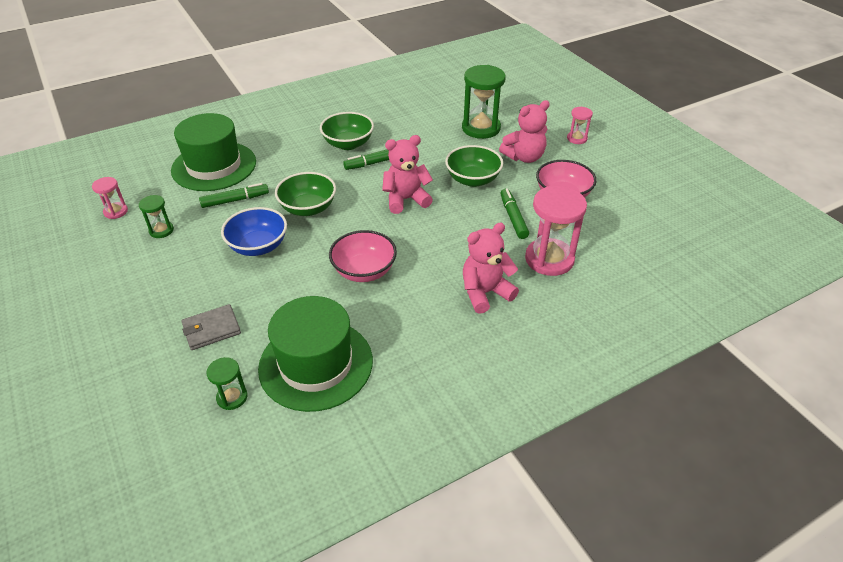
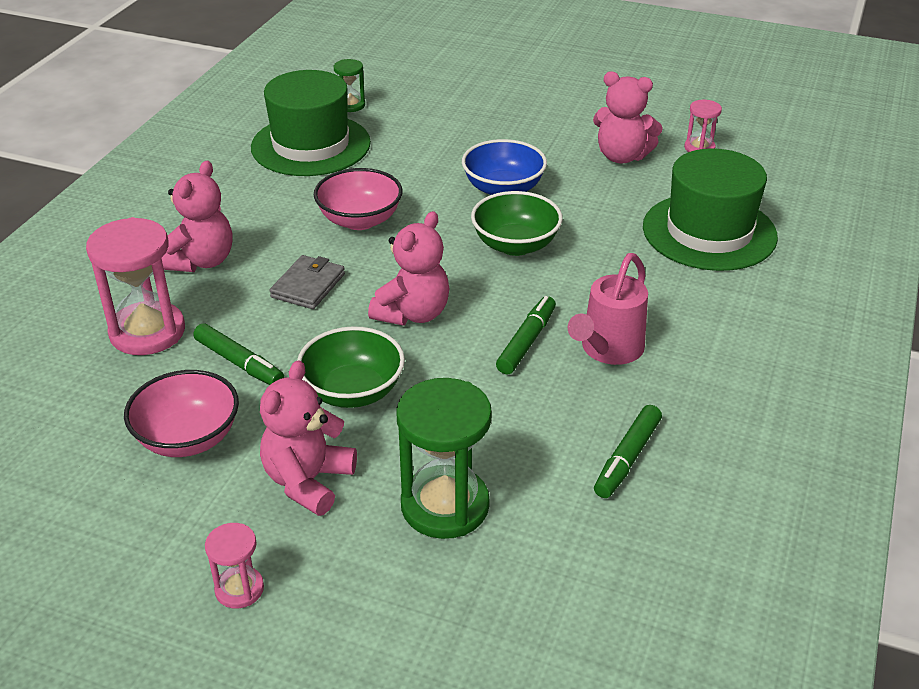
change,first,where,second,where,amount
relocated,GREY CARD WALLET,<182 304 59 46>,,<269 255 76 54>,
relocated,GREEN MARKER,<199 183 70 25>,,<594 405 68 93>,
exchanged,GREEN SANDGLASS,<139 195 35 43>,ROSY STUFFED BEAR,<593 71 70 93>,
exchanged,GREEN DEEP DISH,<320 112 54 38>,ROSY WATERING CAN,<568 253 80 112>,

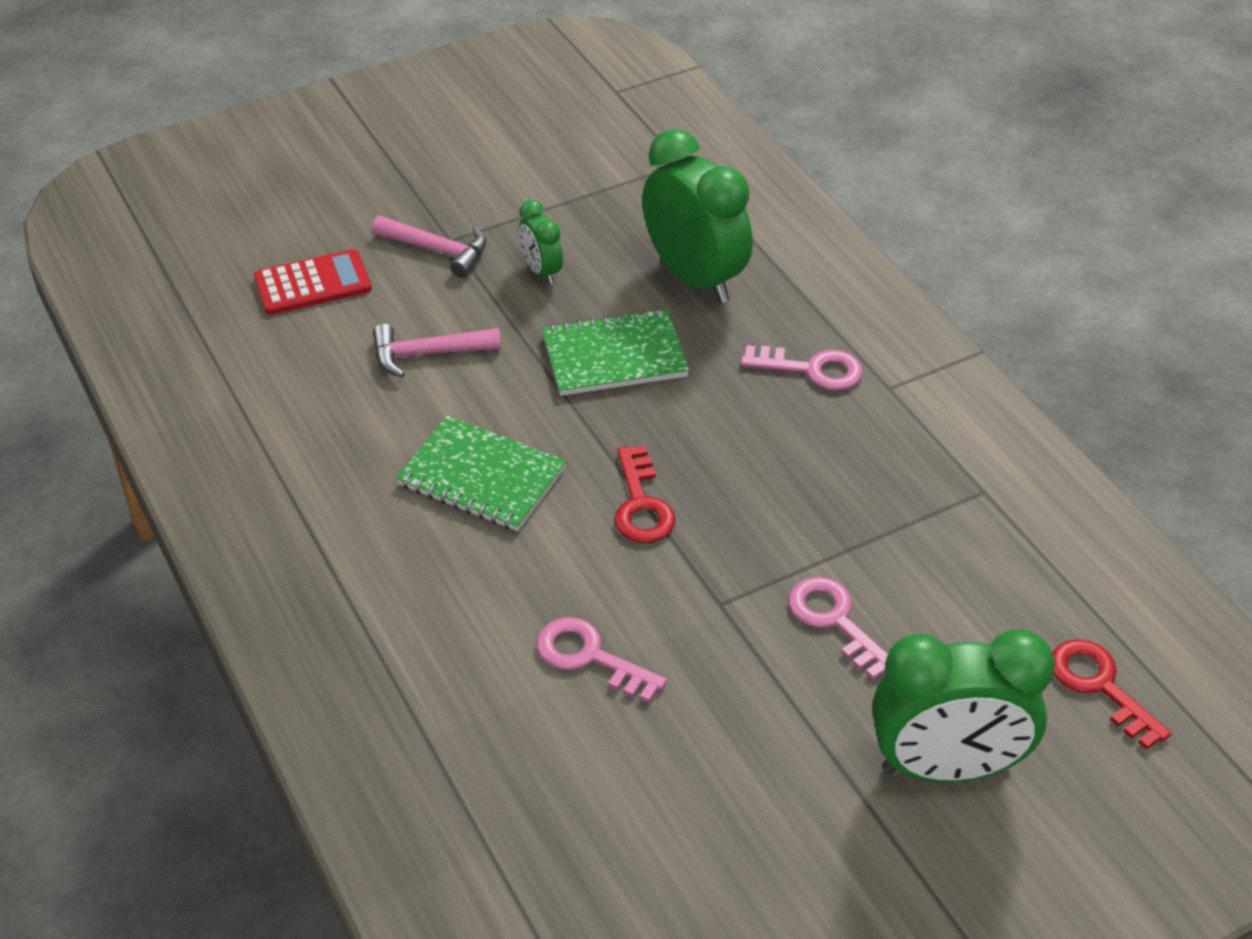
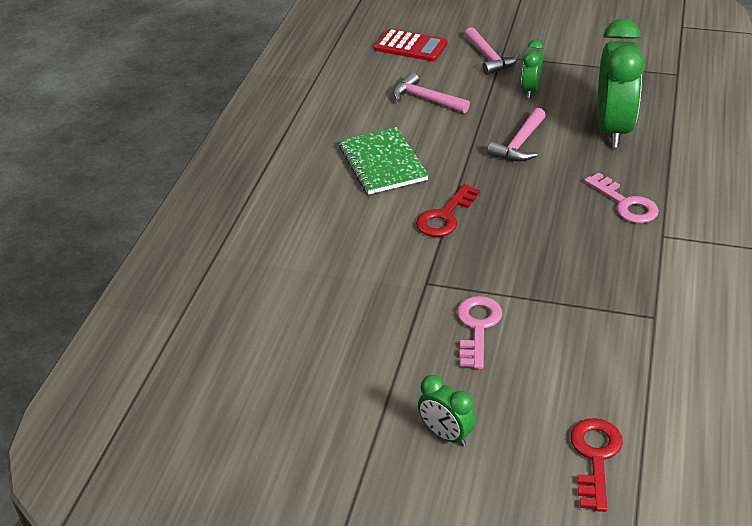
change,first,where,second,where,amount
missing,ROSY KEY,<537 617 130 86>,,,
exchanged,GREEN NOTEBOOK,<542 308 147 88>,ROSY CLAW HAMMER,<487 108 59 53>,
size,GREEN ALARM CLOCK,<872 630 183 152>,,<418 375 58 71>,x0.49

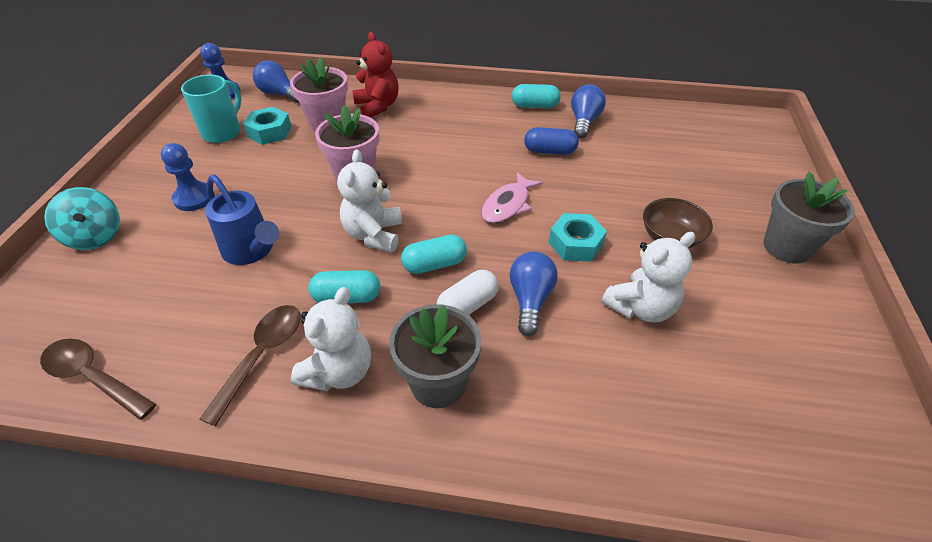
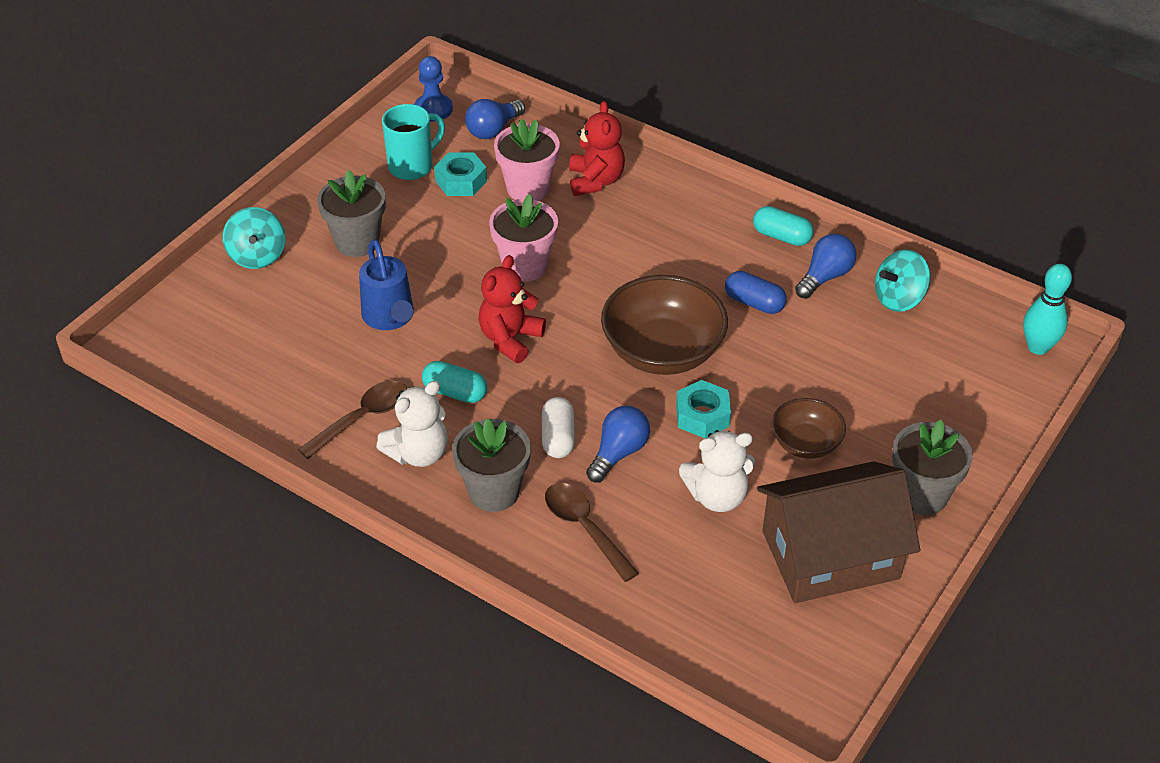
change,first,where,second,where,amount
missing,TURQUOISE CAPSULE,<401 235 66 39>,,,
appeared,,,DARK BROWN COTTAGE,<757 461 163 142>,
appeared,,,TURQUOISE TOY TOP,<875 249 55 63>,
appeared,,,TURQUOISE TENPIN,<1023 264 49 91>,
relocated,DARK BROWN TEASPOON,<40 339 116 81>,,<545 483 94 99>,
exchanged,COBALT GAME PAWN,<161 143 54 68>,GREY PLANT POT,<317 170 69 87>,
exchanged,ROSY TOY FISH,<481 172 62 51>,DARK BROWN DEEP DISH,<601 275 127 100>,
colour,SNOW-WHITE STUFFED BEAR,<337 150 65 102>,RED STUFFED BEAR,<478 255 68 108>,
spun,COBALT BULB,<253 60 46 43>,,<465 99 60 40>,105 degrees counterclockwise
spun,SNOW-WHITE CAPSULE,<437 270 62 45>,,<542 397 33 61>,75 degrees counterclockwise

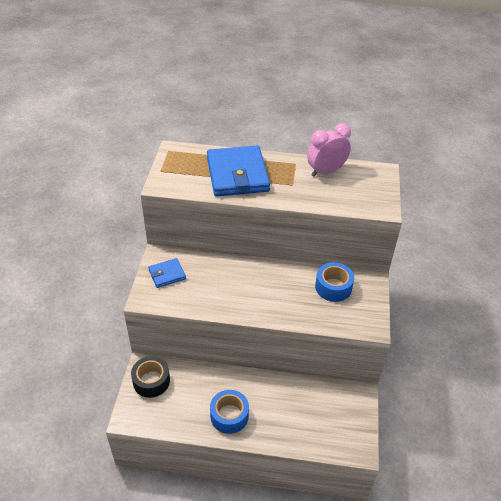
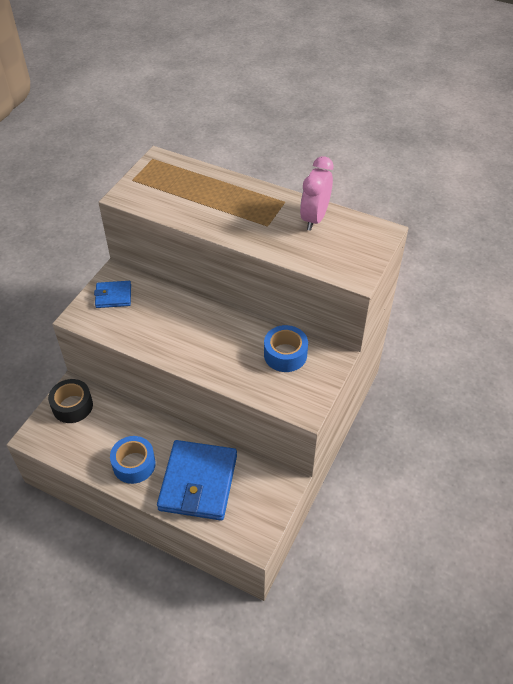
change,first,where,second,where,amount
relocated,COBALT CARD WALLET,<207 146 63 51>,,<157 440 80 80>,
spun,ROSY ALARM CLOCK,<307 123 44 54>,,<300 156 33 75>,60 degrees counterclockwise

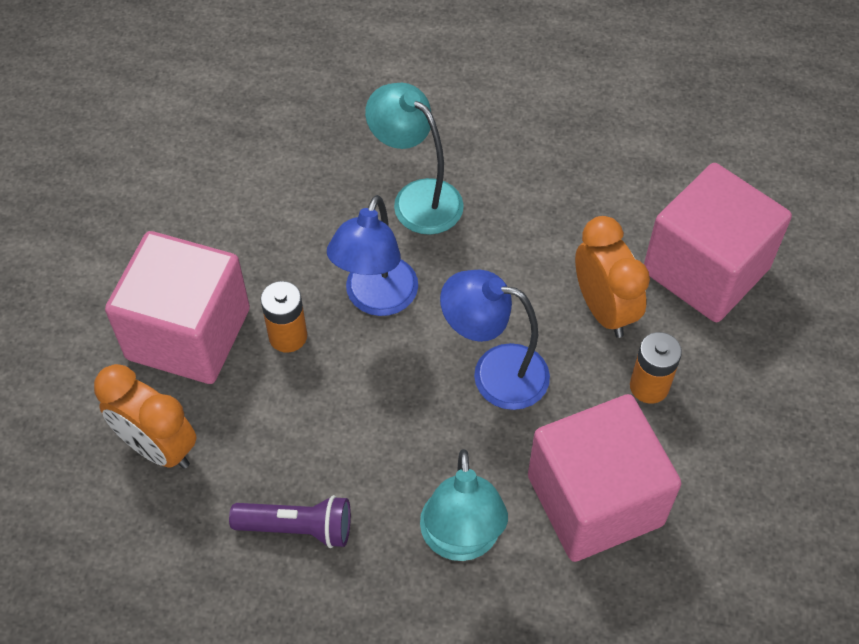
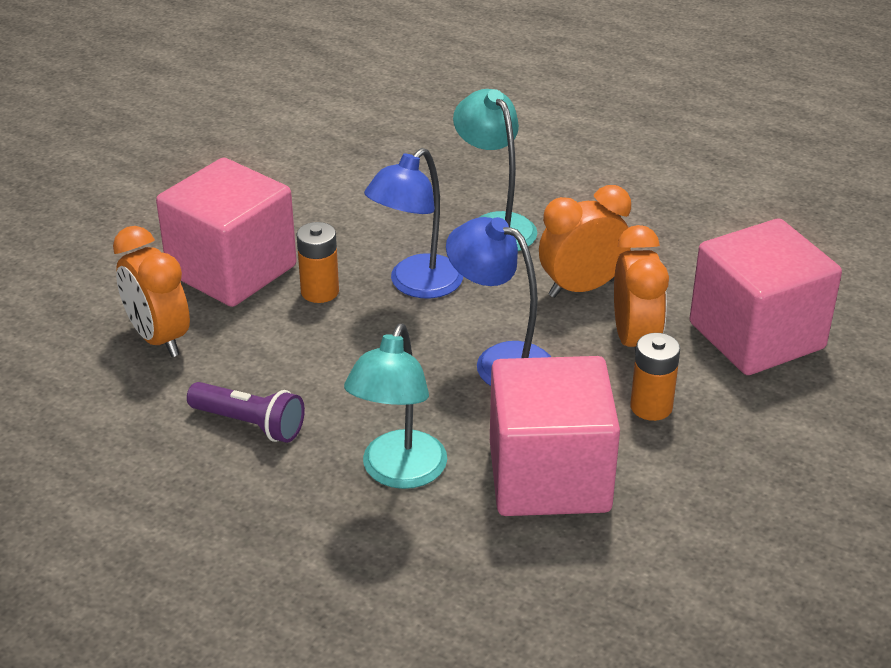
change,first,where,second,where,amount
appeared,,,BRIGHT ORANGE ALARM CLOCK,<539 185 92 113>,

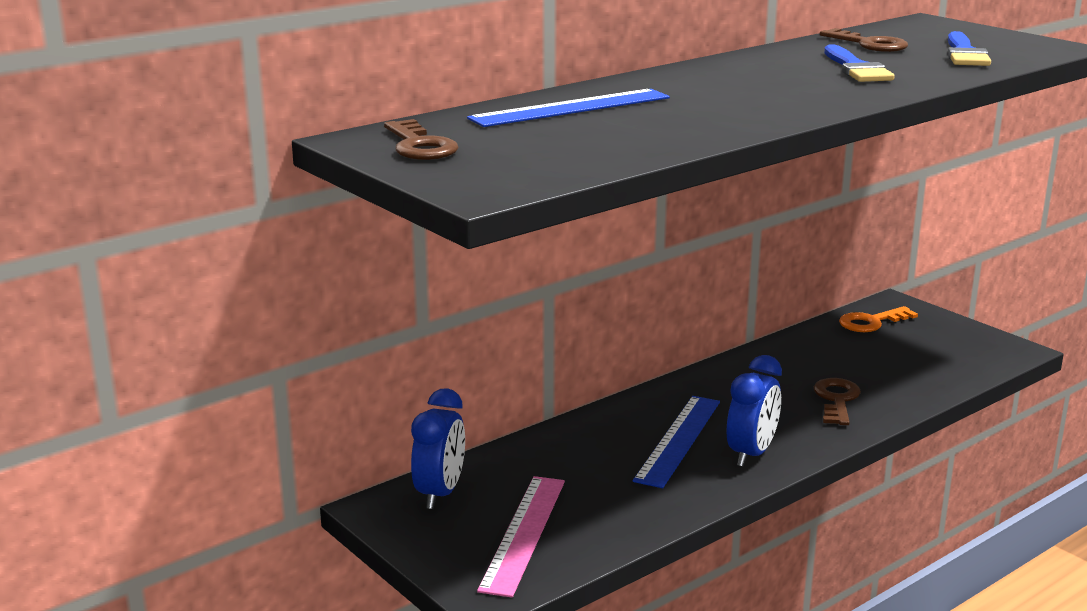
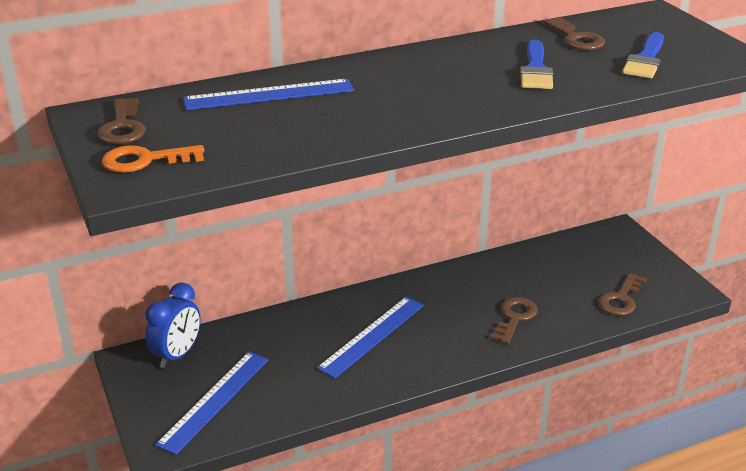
change,first,where,second,where,amount
missing,COBALT ALARM CLOCK,<727 355 55 112>,,,
appeared,,,DARK BROWN KEY,<599 273 48 43>,
relocated,BRIGHT ORANGE KEY,<839 306 79 26>,,<102 145 102 28>,
colour,ROSY MEASURING STICK,<477 476 88 122>,COBALT MEASURING STICK,<155 352 114 103>,

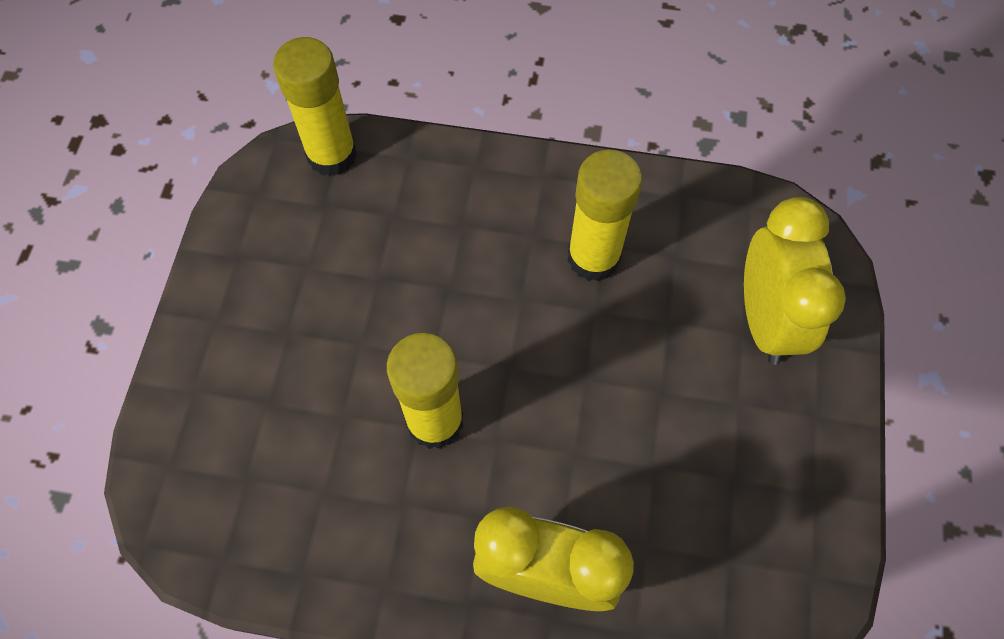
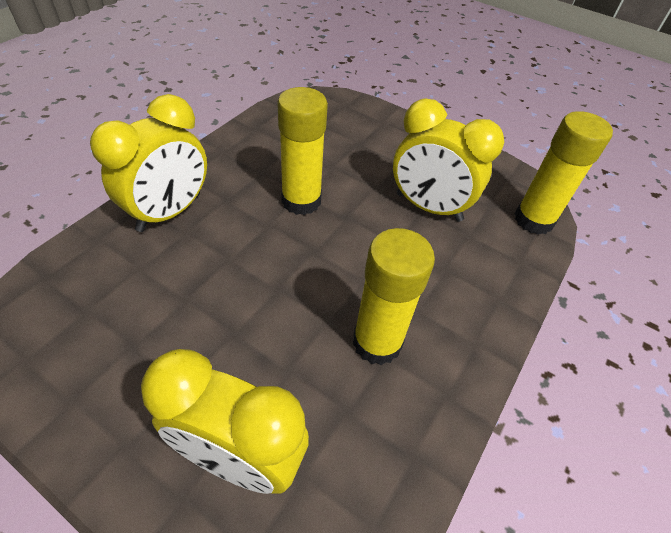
change,first,where,second,where,amount
appeared,,,BRIGHT YELLOW ALARM CLOCK,<393 98 111 124>,

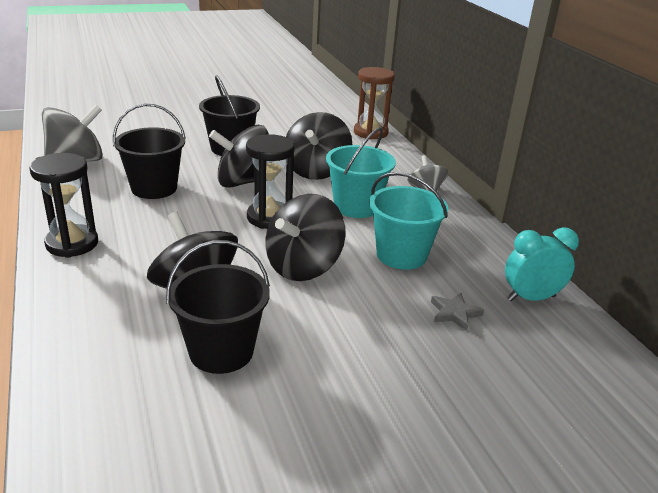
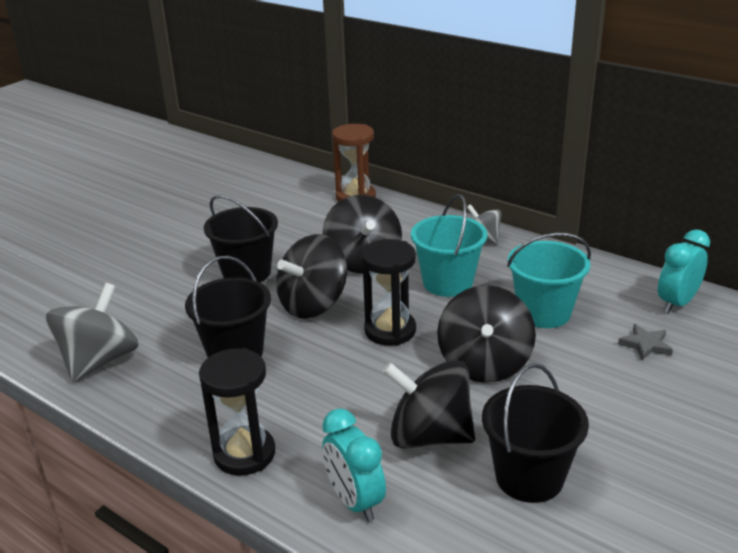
change,first,where,second,where,amount
appeared,,,TURQUOISE ALARM CLOCK,<322 408 64 114>,

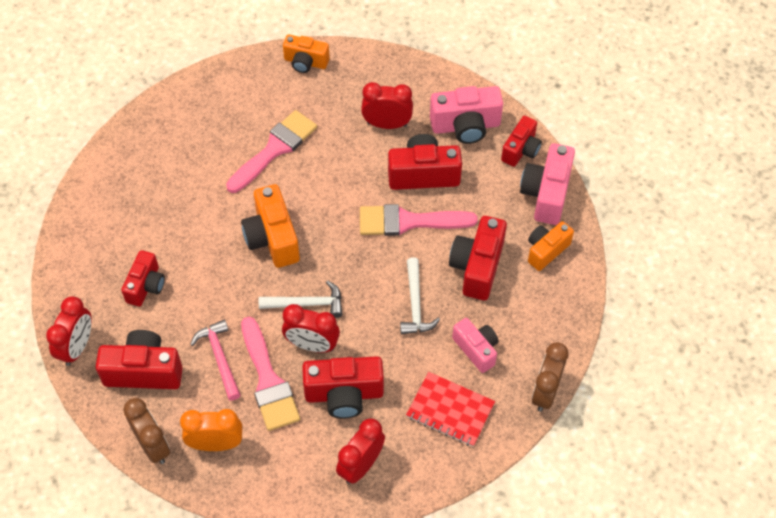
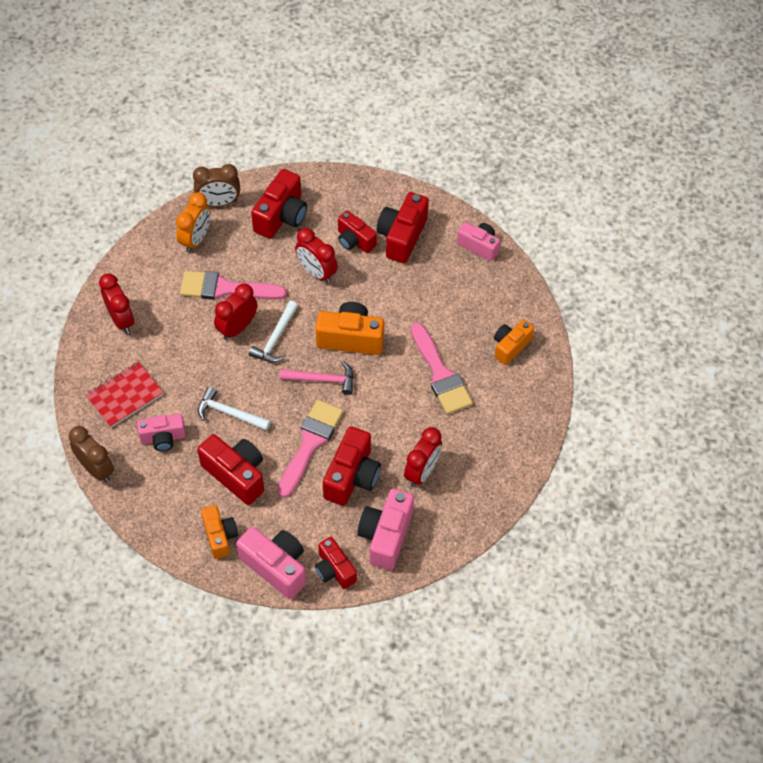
change,first,where,second,where,amount
appeared,,,ROSY COMPACT CAMERA,<457 222 43 39>,
relocated,RED ALARM CLOCK,<46 297 46 69>,,<295 228 43 55>,
relocated,ROSY CLAW HAMMER,<190 319 50 82>,,<280 361 74 34>,
relocated,BRIGHT ORANGE COMPACT CAMERA,<283 34 47 39>,,<494 319 40 46>,
relocated,RED COMPACT CAMERA,<302 356 82 63>,,<377 192 52 72>,

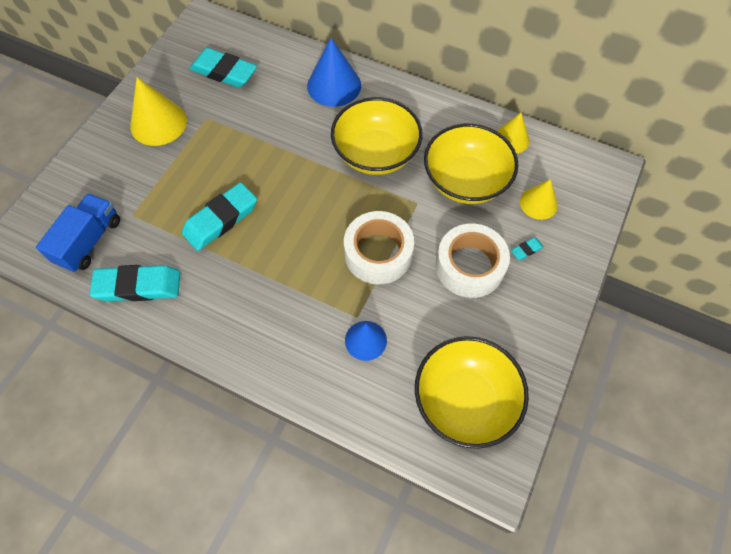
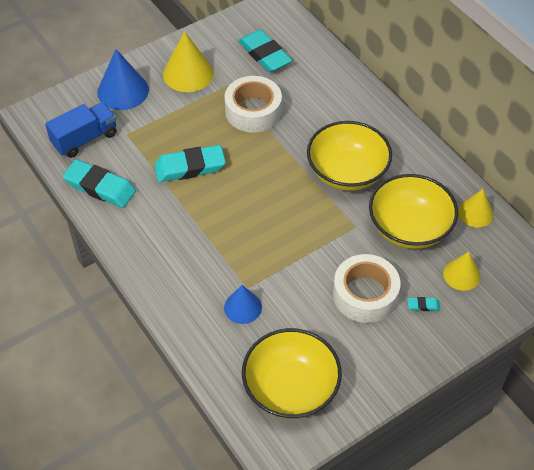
change,first,where,second,where,amount
relocated,COBALT CONE SHAPE,<307 38 54 69>,,<97 49 52 61>,
relocated,SNOW-WHITE TAPE,<344 211 70 73>,,<225 76 57 57>,

